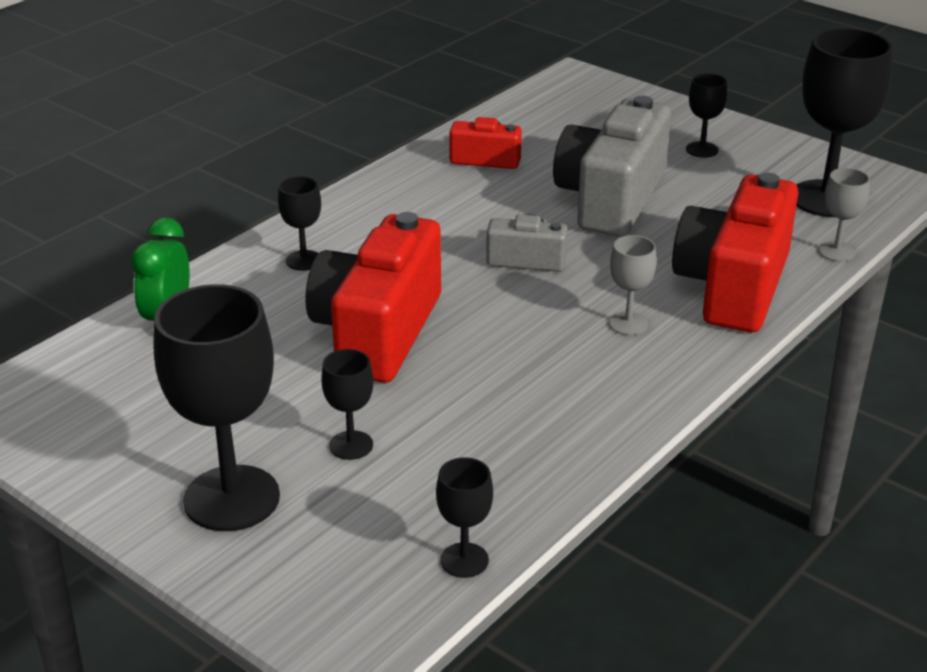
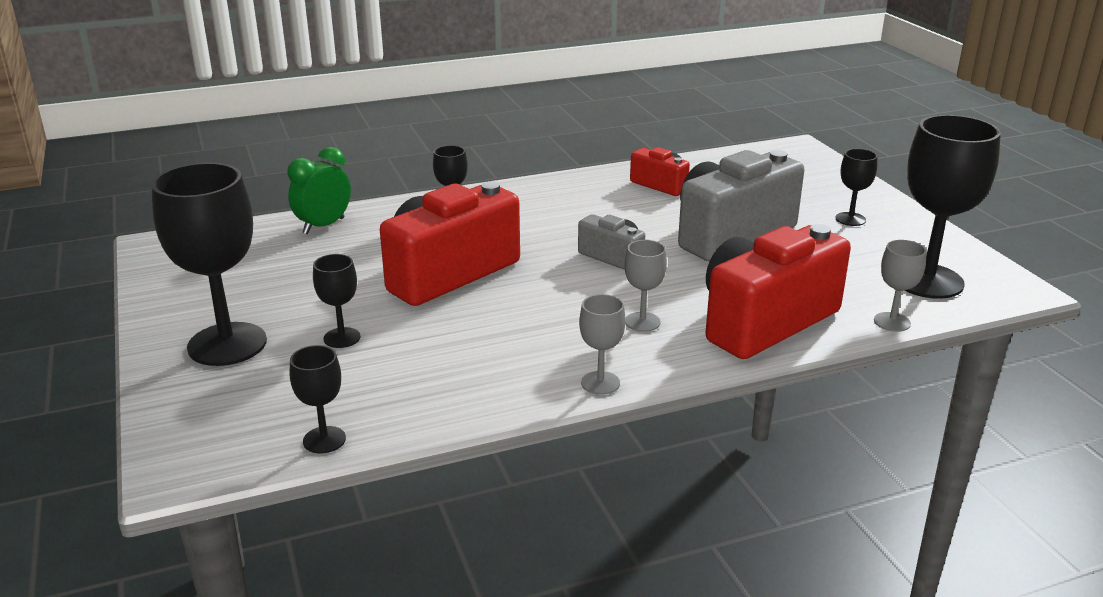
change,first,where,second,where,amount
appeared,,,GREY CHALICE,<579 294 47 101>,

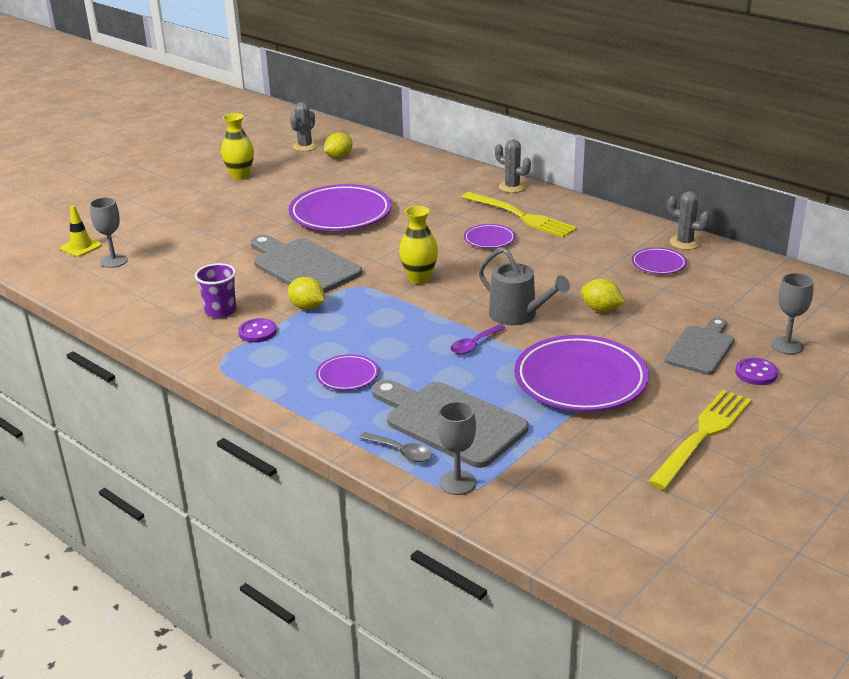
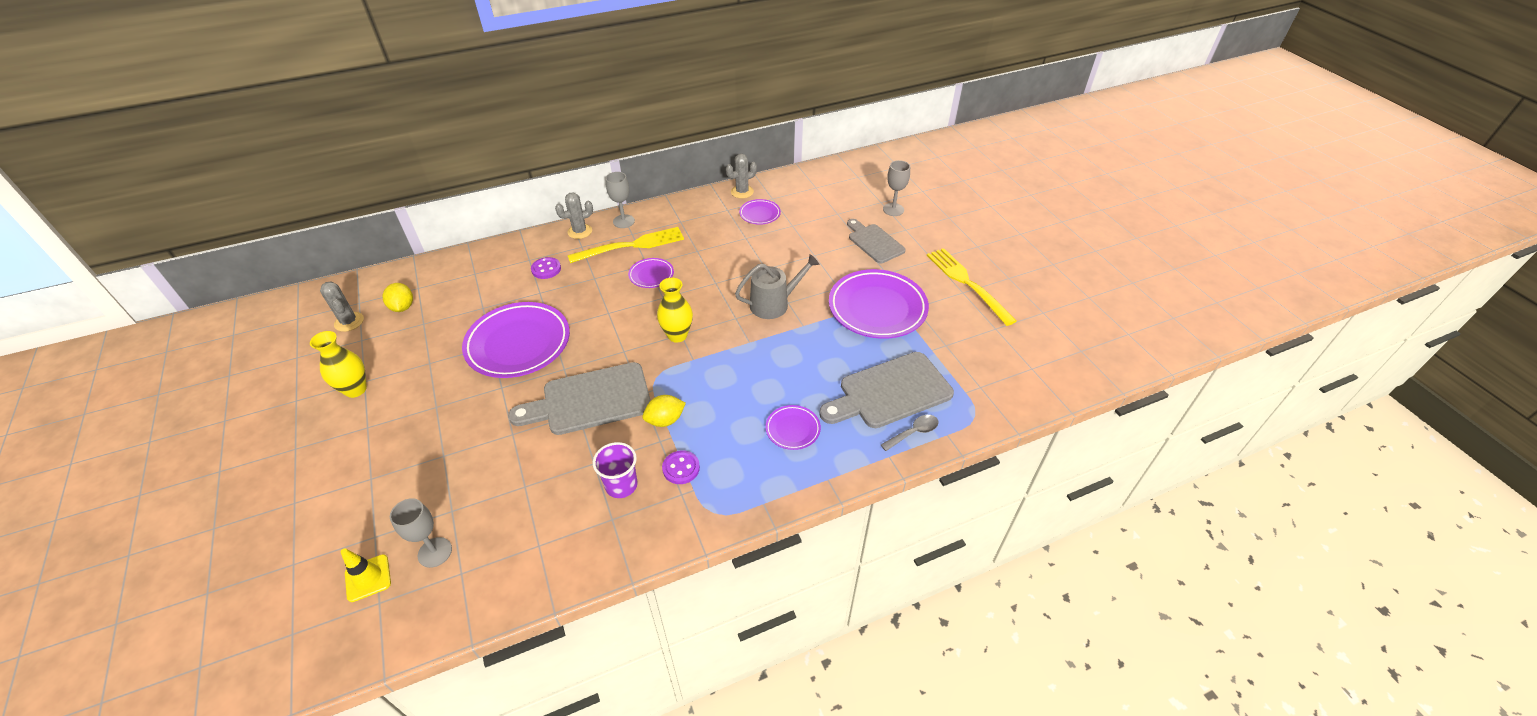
change,first,where,second,where,amount
missing,PURPLE TEASPOON,<450 325 56 30>,,,
missing,BRIGHT YELLOW LEMON,<581 279 44 33>,,,
relocated,GREY CHALICE,<438 401 38 94>,,<606 172 29 56>,
relocated,PURPLE SHIRT BUTTON,<735 358 43 27>,,<531 257 30 22>,

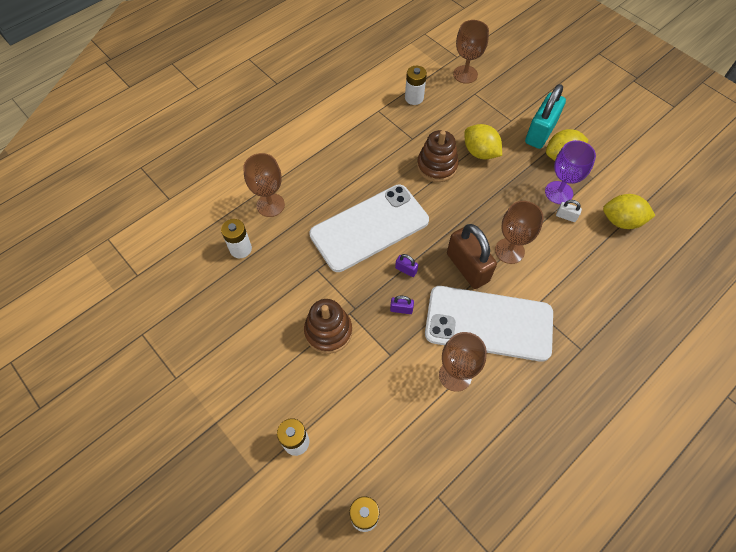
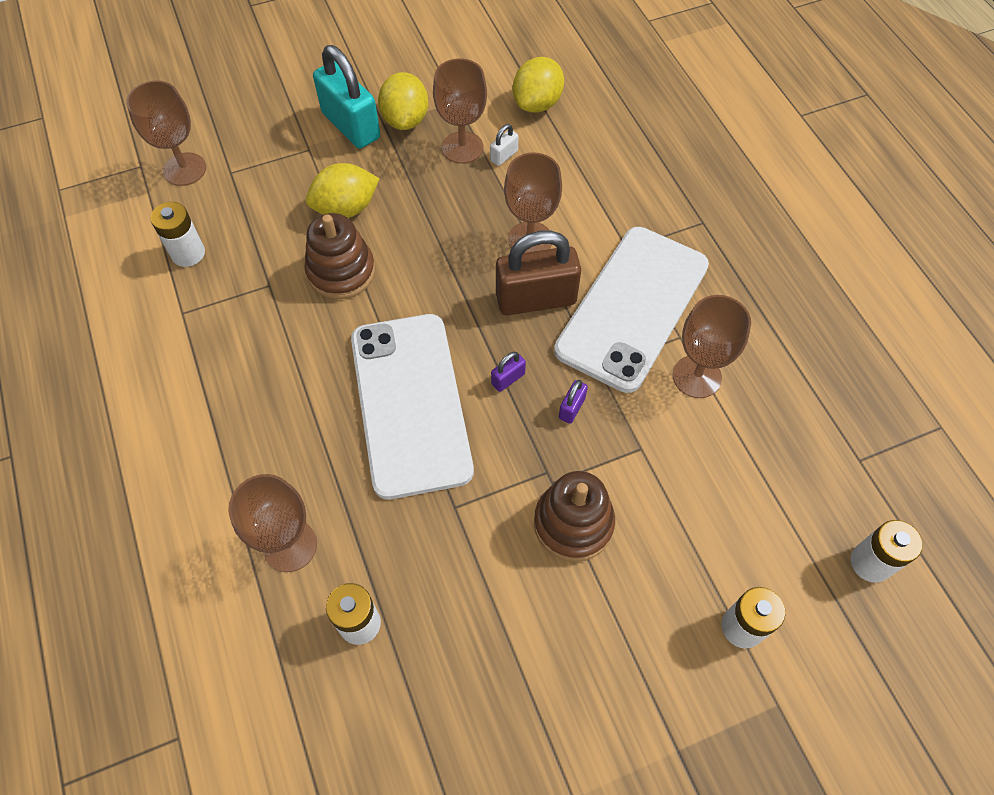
change,first,where,second,where,amount
colour,PURPLE CHALICE,<545 140 51 64>,DARK BROWN CHALICE,<433 58 54 106>,

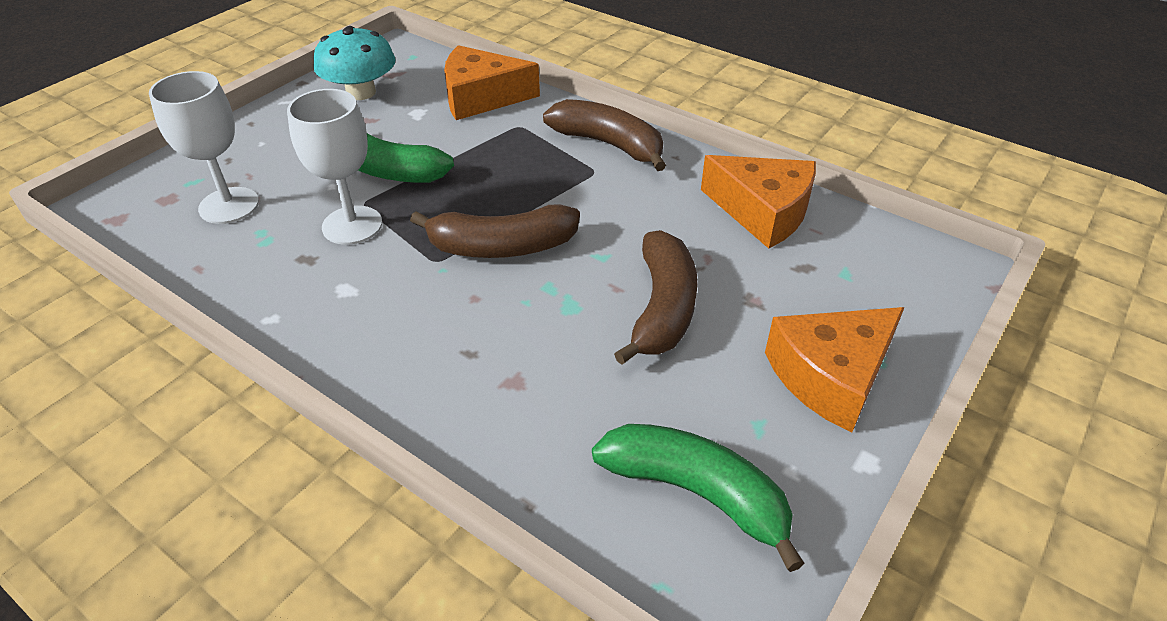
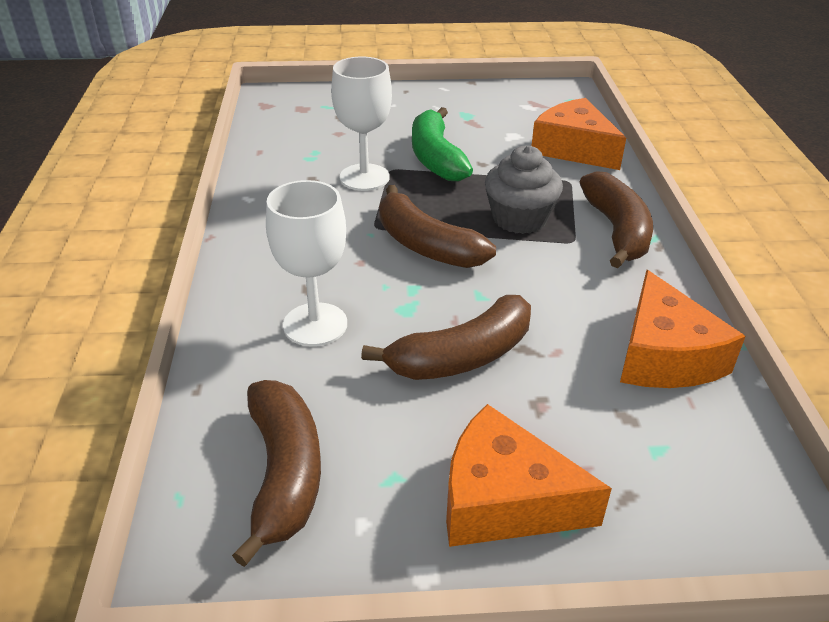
change,first,where,second,where,amount
missing,TURQUOISE TOADSTOOL,<314 26 81 74>,,,
appeared,,,GREY CUPCAKE,<485 146 78 88>,
relocated,SNOW-WHITE CHALICE,<149 71 110 153>,,<266 180 81 166>,
colour,GREEN BANANA,<592 424 213 148>,DARK BROWN BANANA,<232 380 89 187>,

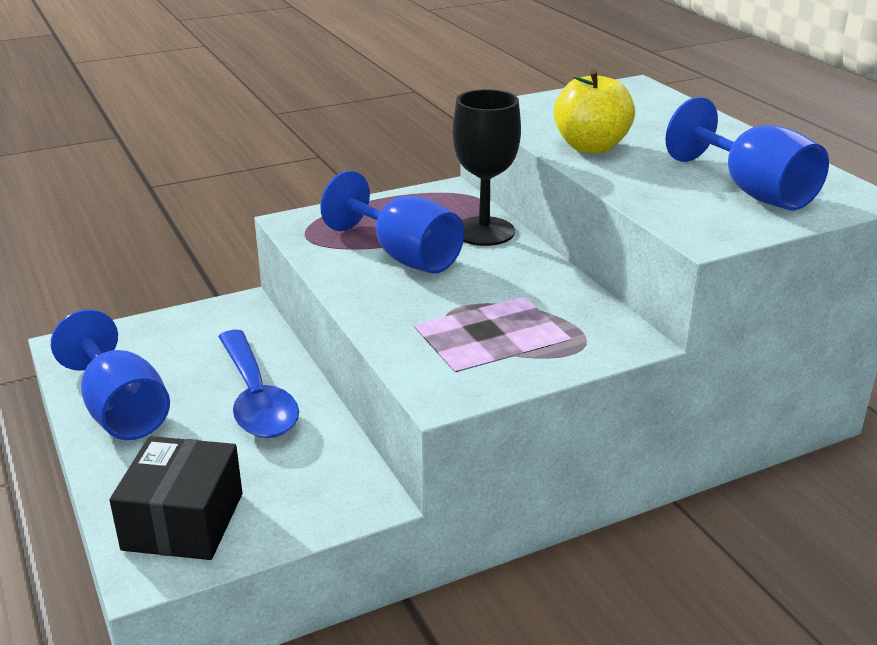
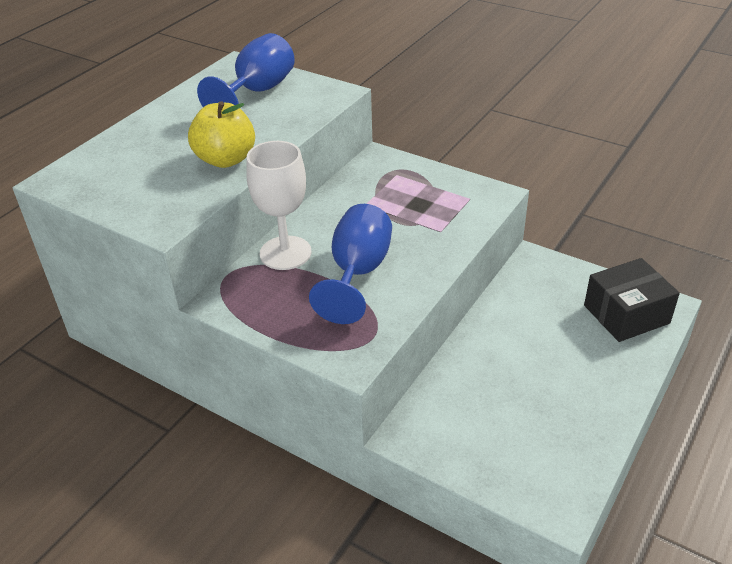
change,first,where,second,where,amount
missing,COBALT CHALICE,<51 309 119 131>,,,
missing,COBALT TEASPOON,<218 330 81 108>,,,
colour,JET-BLACK CHALICE,<453 89 68 157>,SNOW-WHITE CHALICE,<246 141 65 129>,

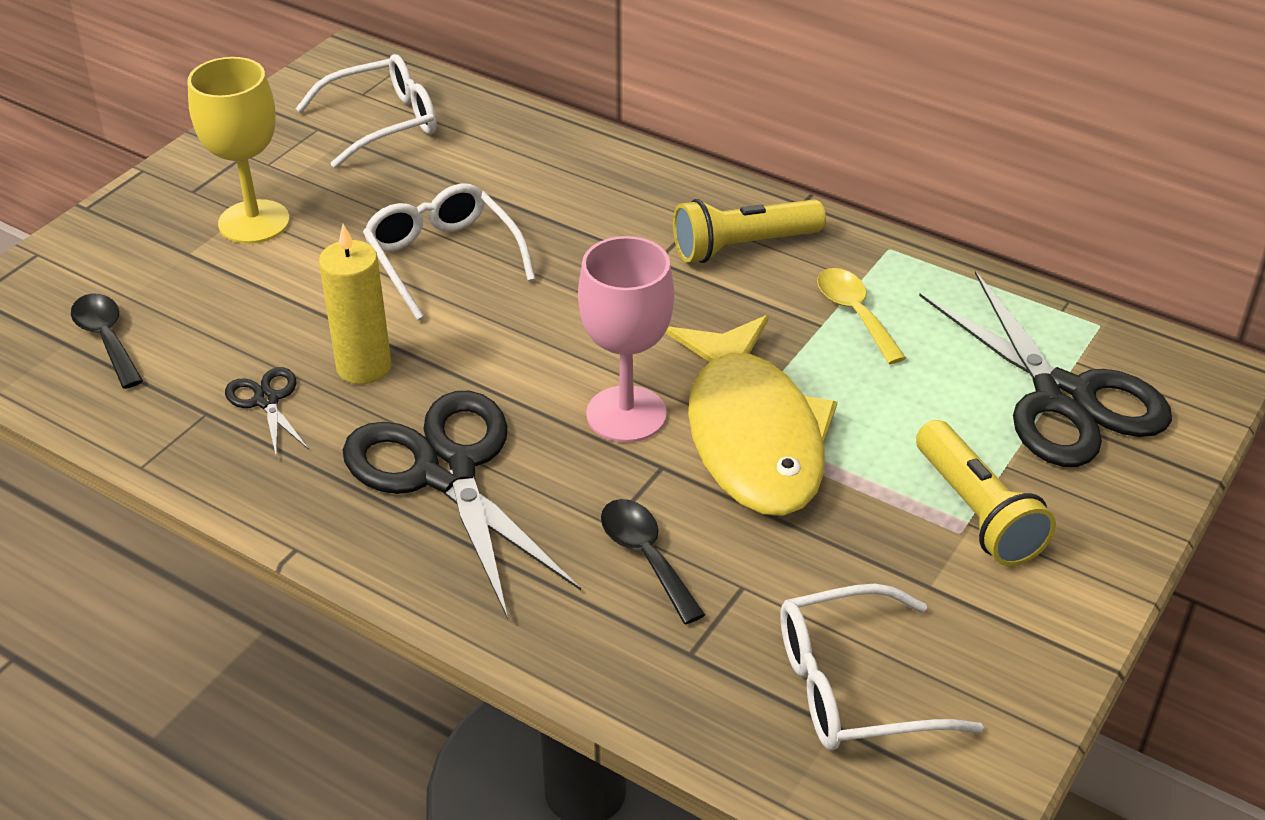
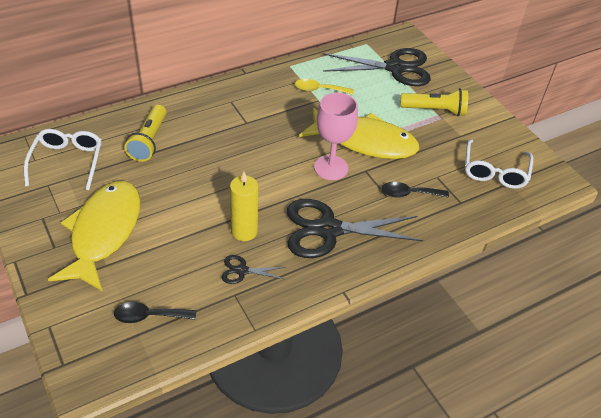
change,first,where,second,where,amount
missing,SNOW-WHITE SPECTACLES,<363 183 173 137>,,,
relocated,BRIGHT YELLOW FLASHLIGHT,<673 199 153 64>,,<124 105 43 57>,
exchanged,BRIGHT YELLOW CHALICE,<187 57 103 187>,BRIGHT YELLOW TOY FISH,<48 181 93 110>,

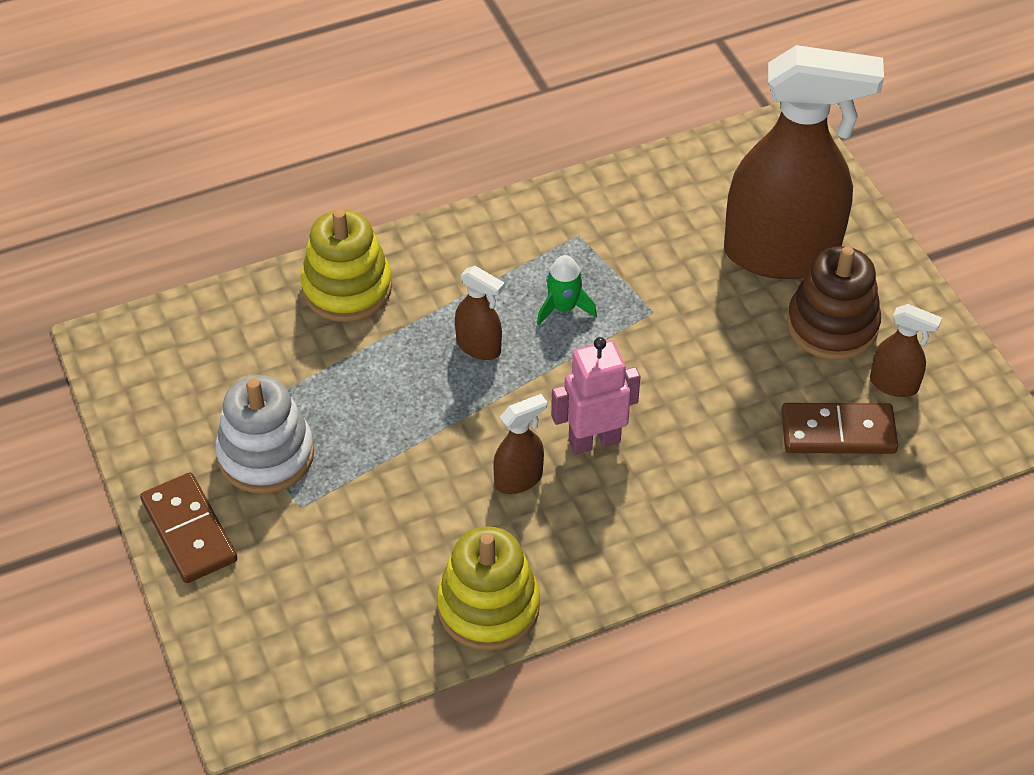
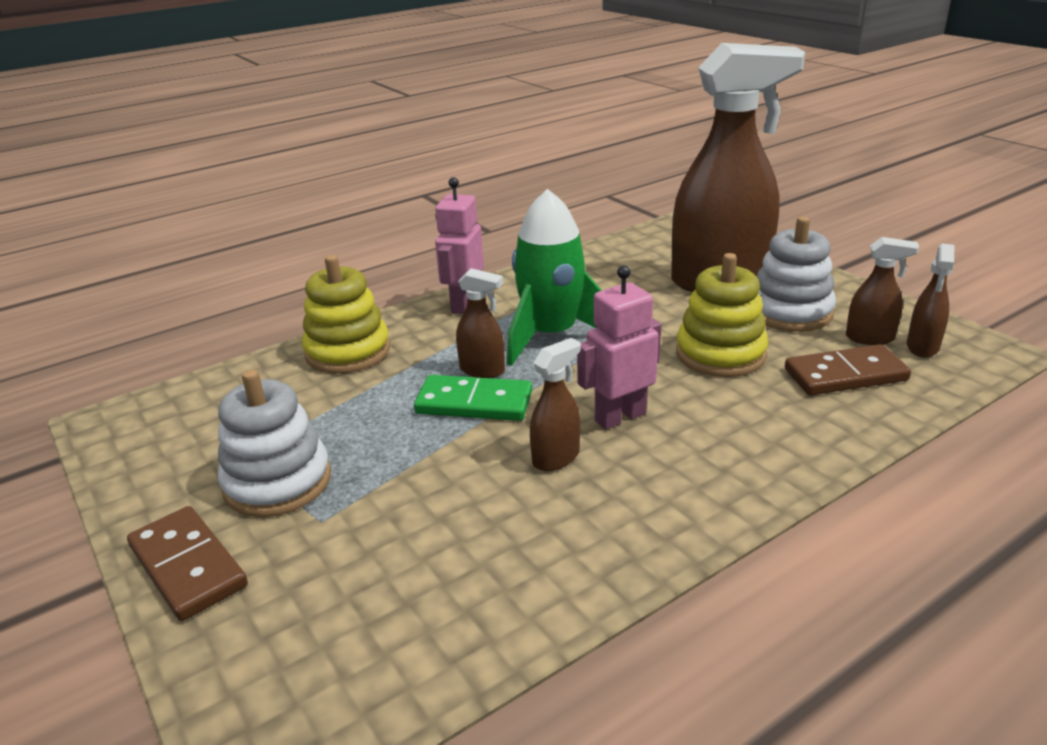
change,first,where,second,where,amount
appeared,,,GREEN DOMINO TILE,<414 375 118 46>,
appeared,,,ROSY ROBOT,<435 177 49 137>,
appeared,,,DARK BROWN SPRAY CLEANER,<907 244 47 114>,
relocated,BRIGHT YELLOW STACKING RINGS,<437 526 103 125>,,<676 253 92 124>,
colour,DARK BROWN STACKING RINGS,<787 246 94 114>,SNOW-WHITE STACKING RINGS,<757 216 79 116>,
size,GREEN TOY ROCKET,<537 255 60 71>,,<507 189 95 177>,x2.12

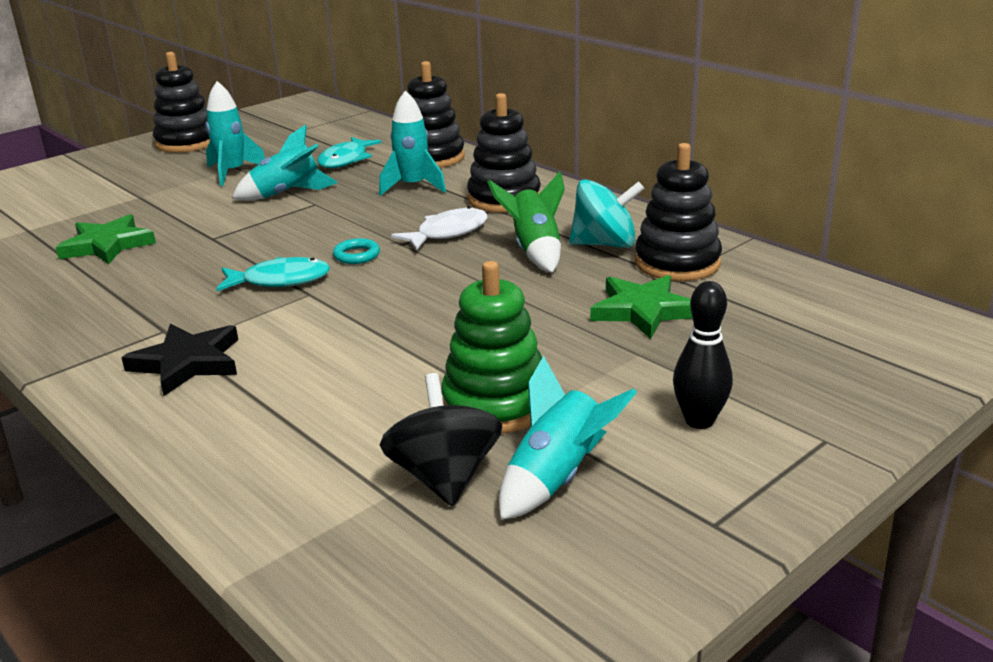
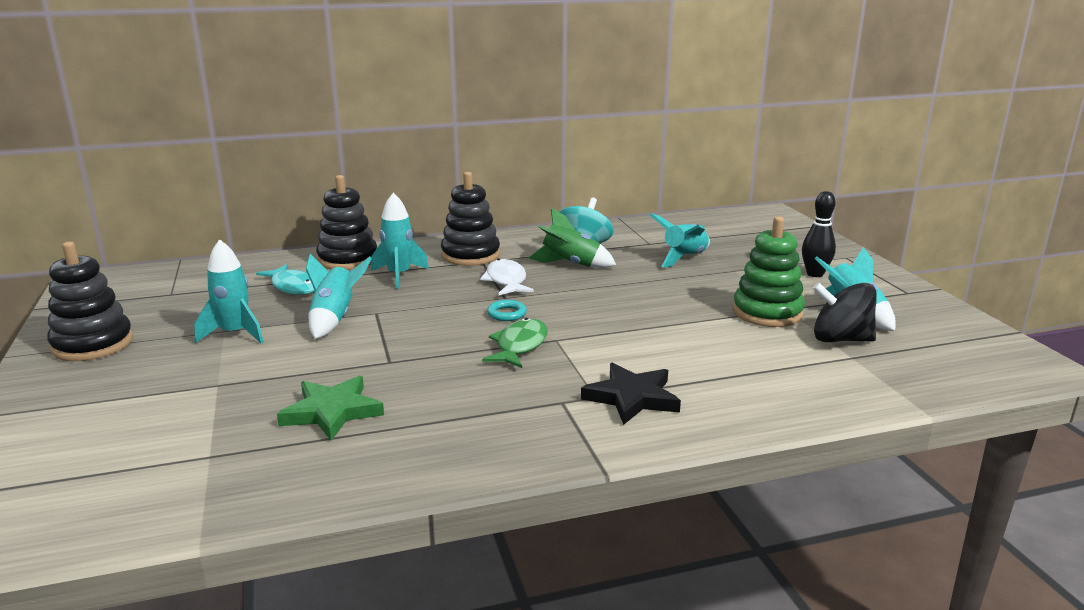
change,first,where,second,where,amount
missing,JET-BLACK STACKING RINGS,<635 143 87 138>,,,
exchanged,GREEN STAR SHAPE,<590 275 103 64>,TURQUOISE TOY ROCKET,<650 213 60 55>,
colour,TURQUOISE TOY FISH,<216 257 114 34>,GREEN TOY FISH,<482 318 66 50>,

